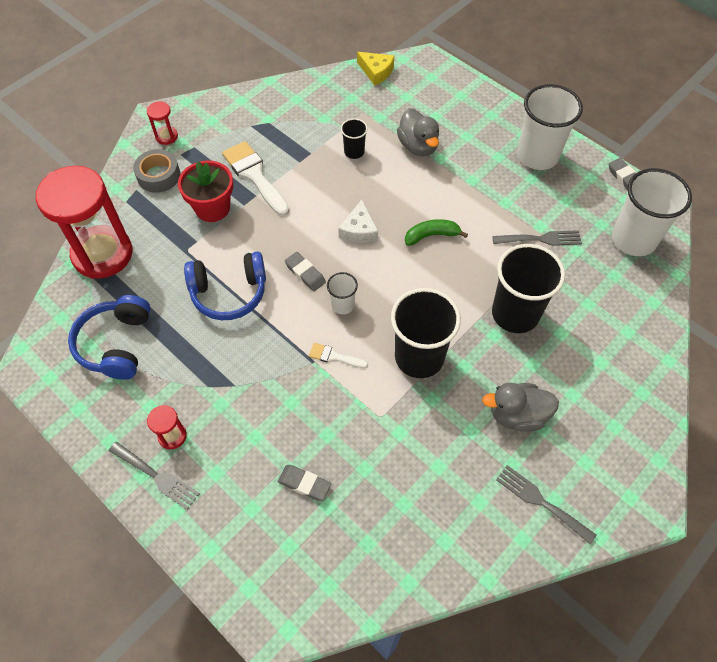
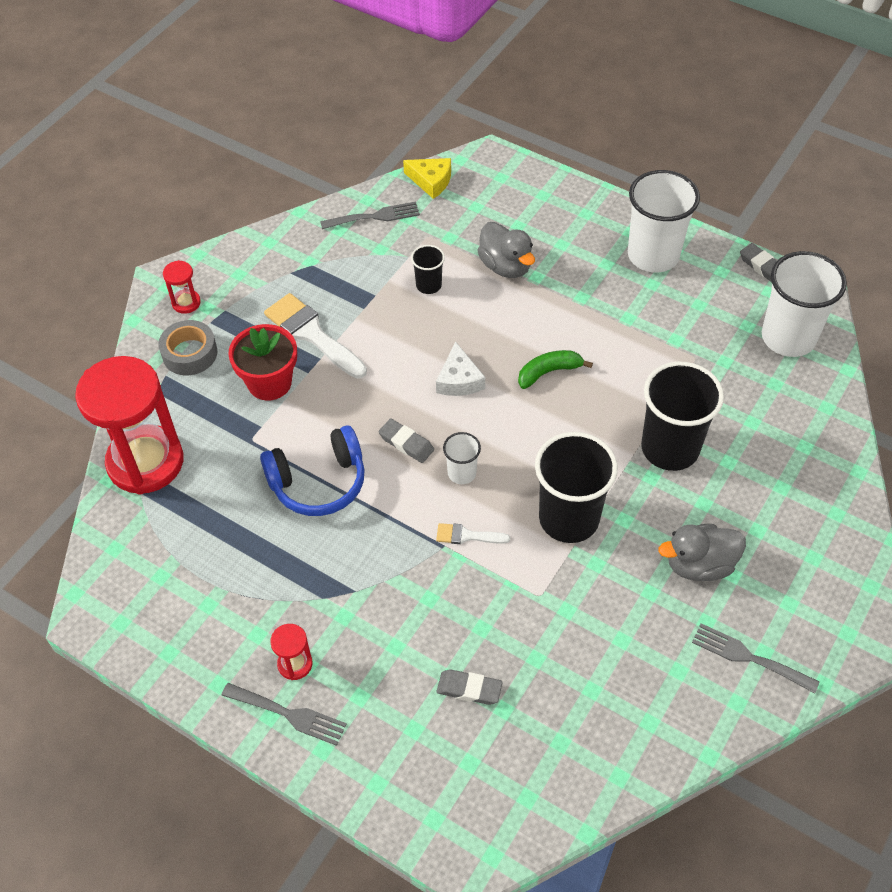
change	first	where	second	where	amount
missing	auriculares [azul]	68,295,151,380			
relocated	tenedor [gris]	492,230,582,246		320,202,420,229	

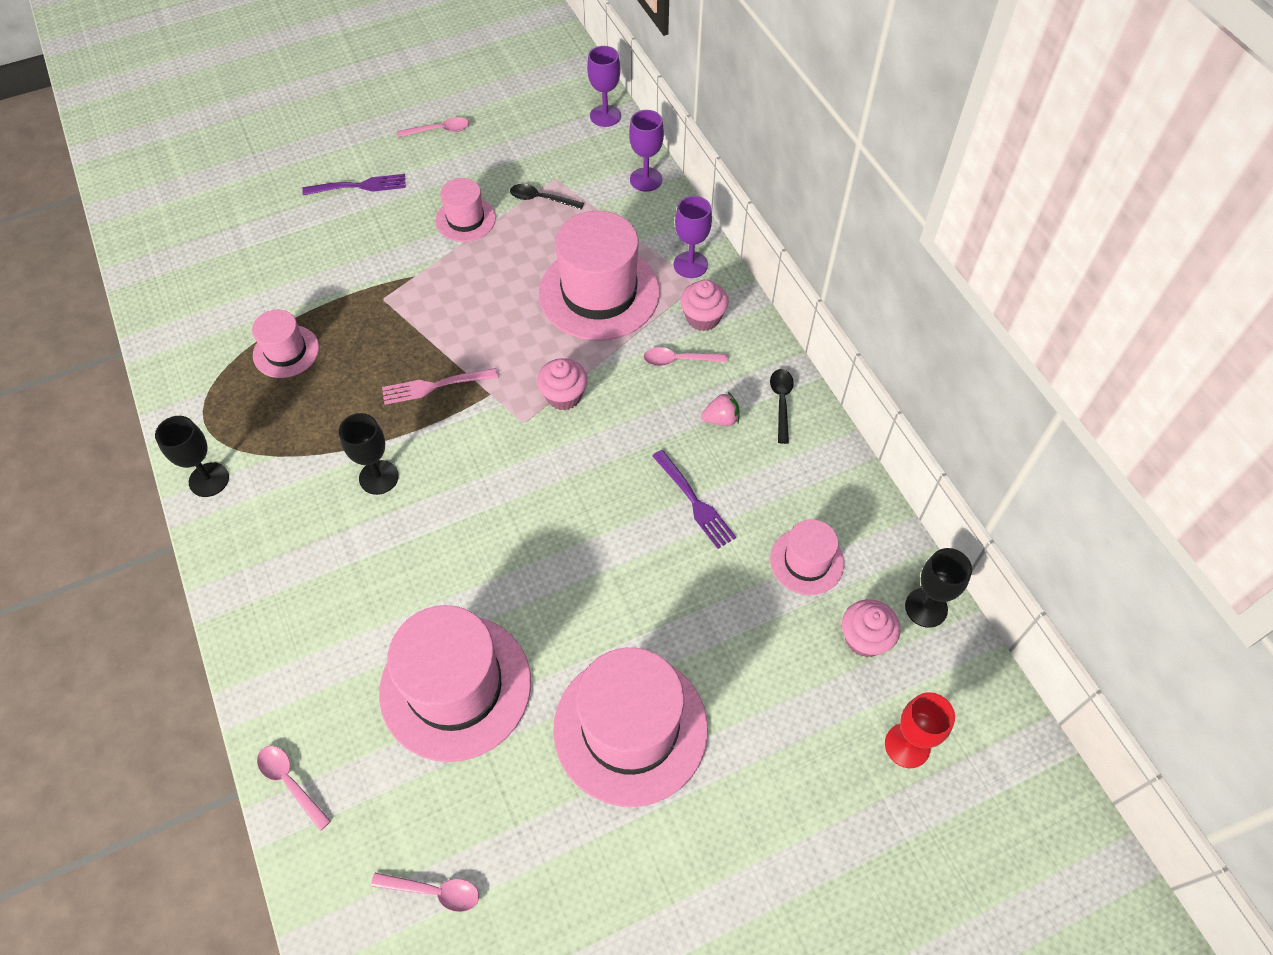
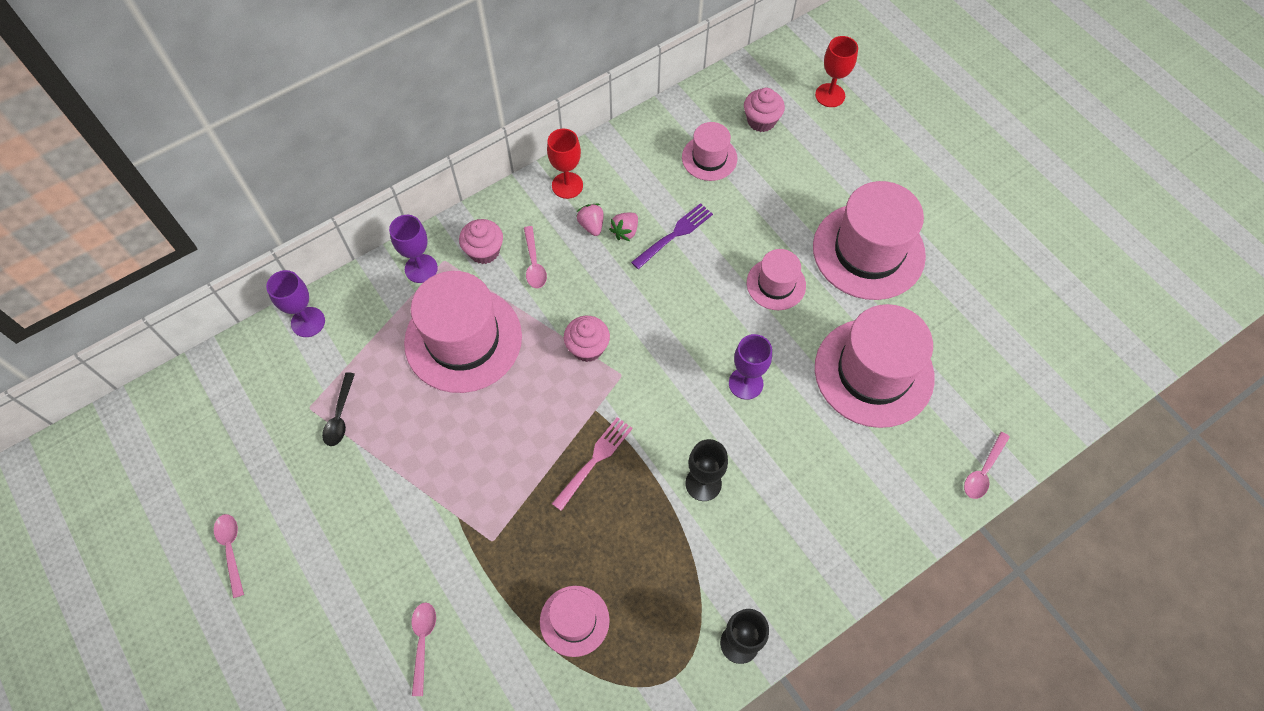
change	first	where	second	where	amount
missing	tenedor [morado]	302,174,406,195			
relocated	cuchara [rosa]	371,873,479,912		412,602,436,696	
spun	tenedor [rosa]	382,368,498,405		552,417,633,511	120 degrees counterclockwise
relocated	sombrero [rosa]	435,178,496,242		747,249,806,310	
relocated	copa [morado]	587,46,621,127		729,334,772,400	
exchanged	cuchara [negro]	770,369,794,444	copa [rojo]	547,129,583,199	
missing	copa [negro]	905,548,972,628			
appeared			fresa [rosa]	609,213,638,241	

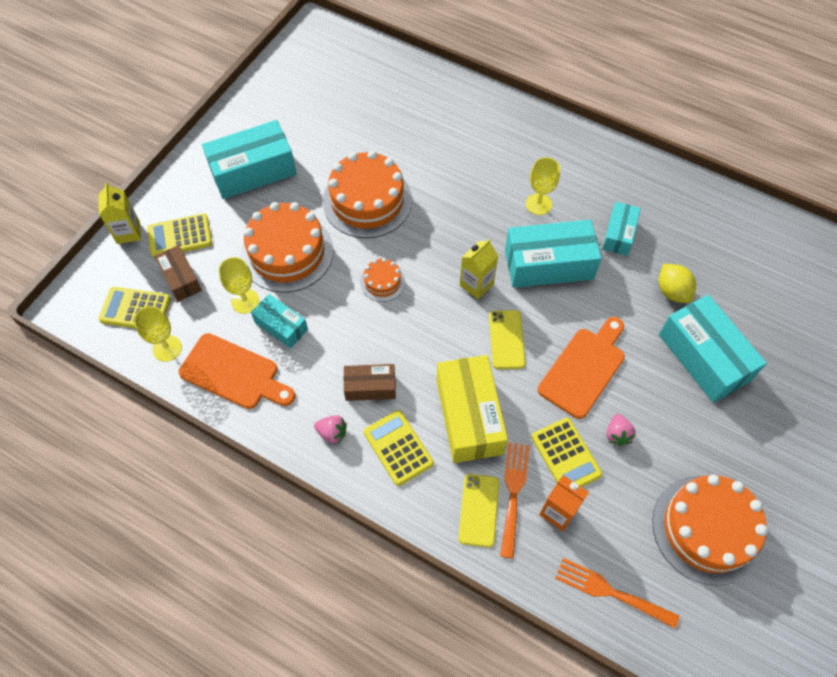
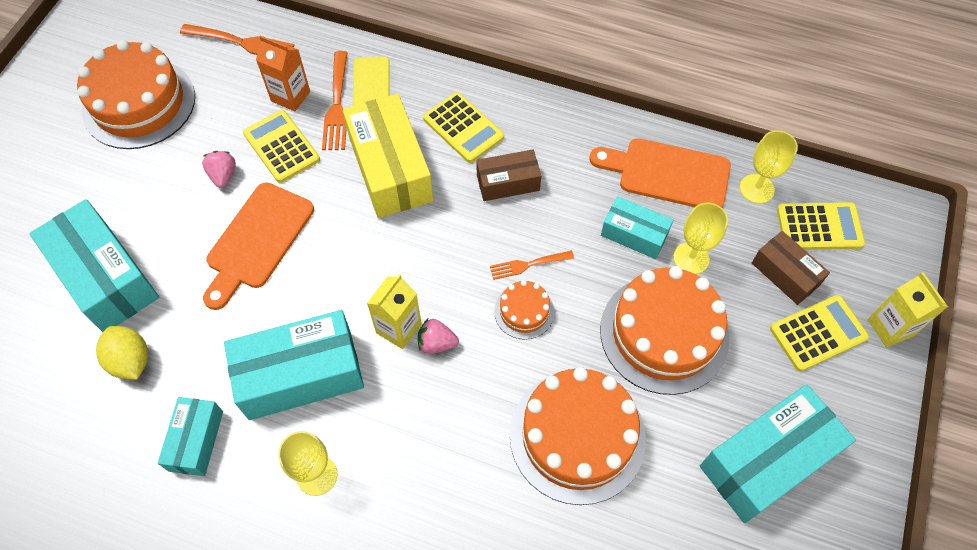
change	first	where	second	where	amount
relocated	fresa [rosa]	314,415,347,444		418,319,459,354	
missing	móvil [amarillo]	489,310,526,369			
appeared			tenedor [naranja]	490,251,574,280	

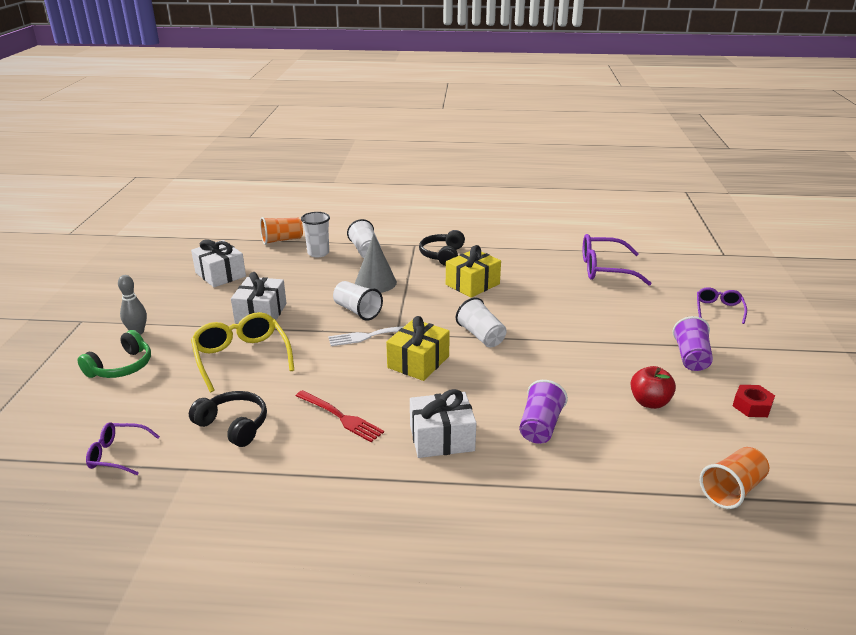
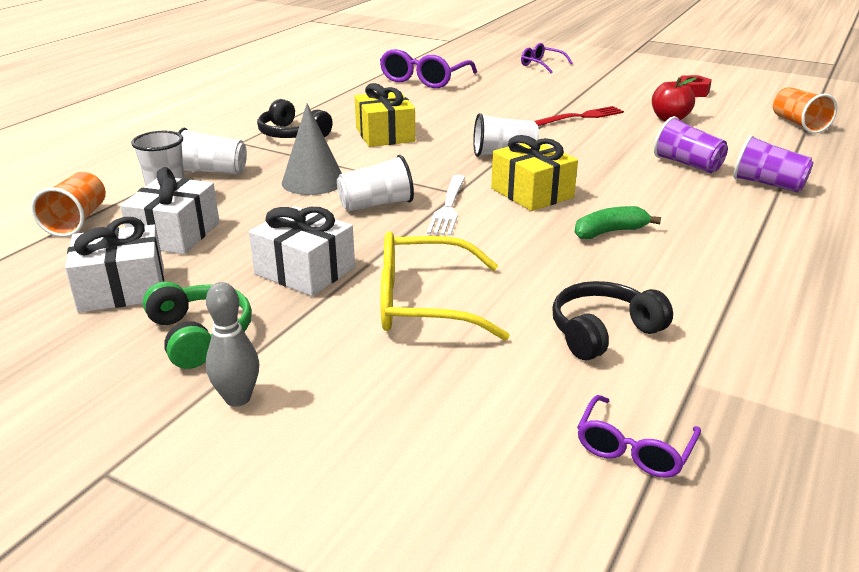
change	first	where	second	where	amount
relocated	auriculares [verde]	78,330,151,378		143,281,252,369	
relocated	tenedor [rojo]	296,390,384,442		535,106,624,126	
relocated	regalo [blanco]	410,389,476,458		120,167,220,254	
relocated	vaso [morado]	673,316,713,371		733,135,814,193	
appeared			plátano [verde]	575,206,661,239	

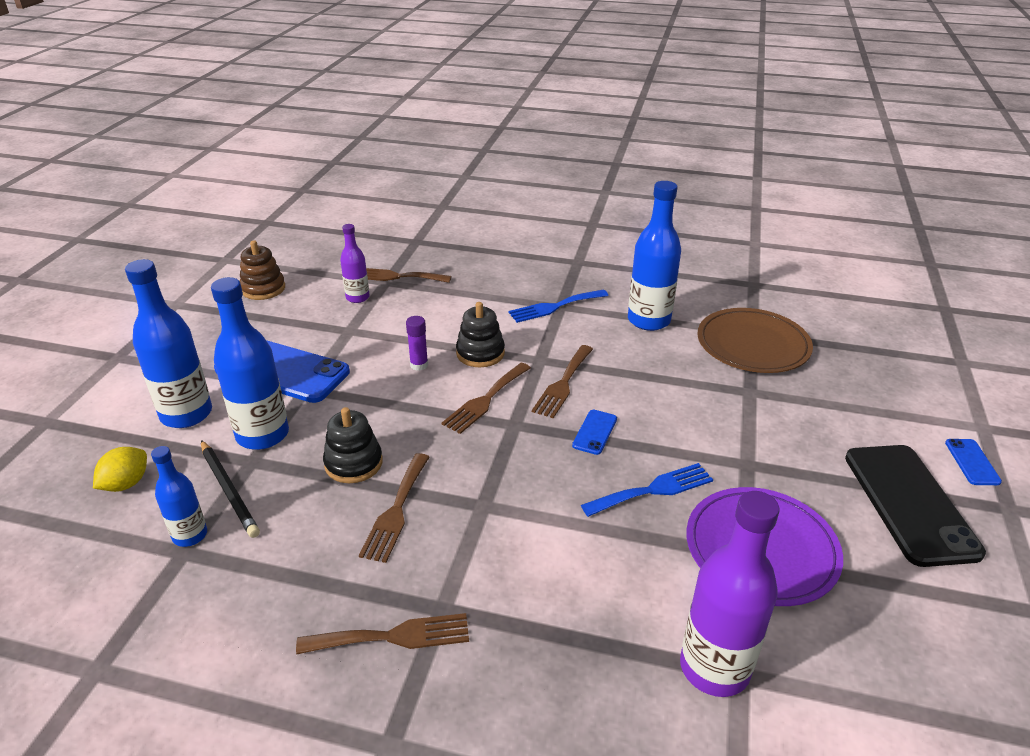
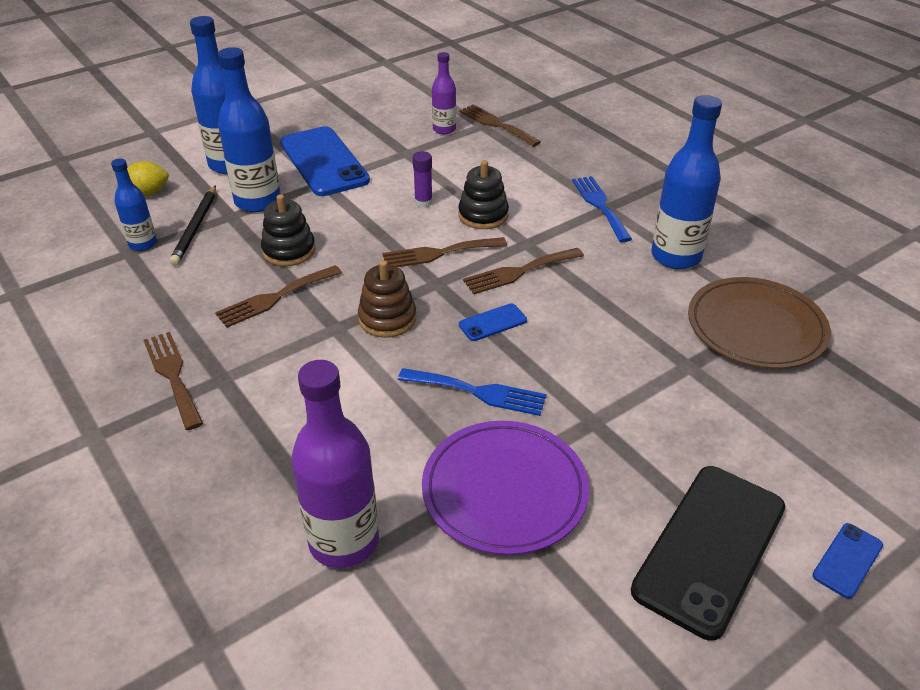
change	first	where	second	where	amount
relocated	juguete apilable [marrón]	240,241,285,300		358,260,416,338	
spun	tenedor [marrón]	296,613,469,655		144,332,203,430	150 degrees counterclockwise
spun	tenedor [azul]	508,290,609,323		572,176,632,242	60 degrees clockwise

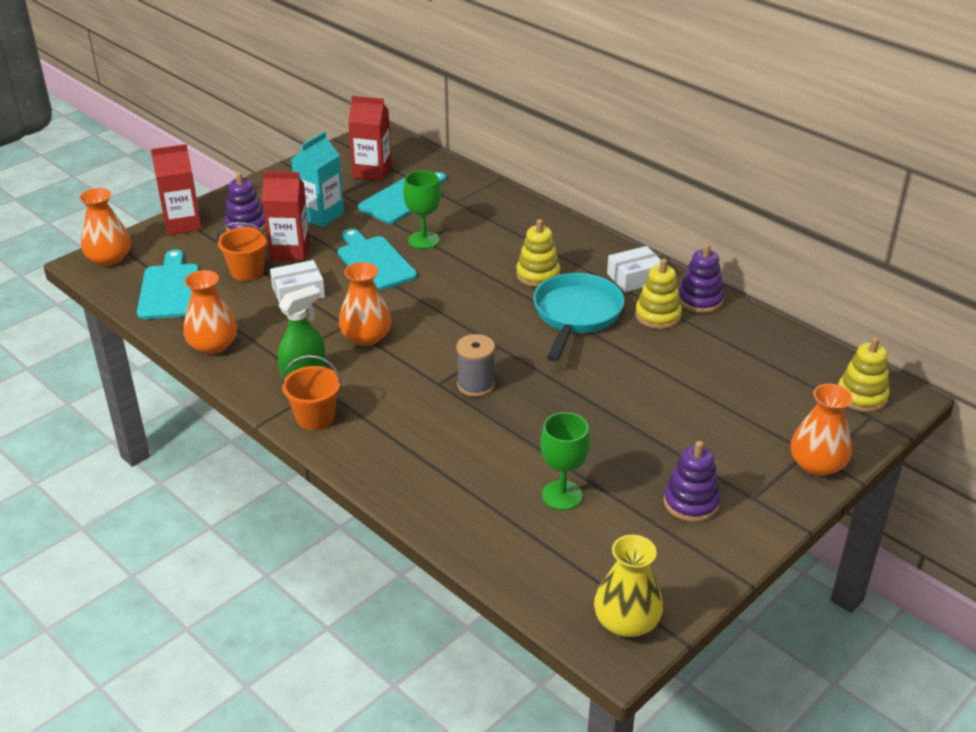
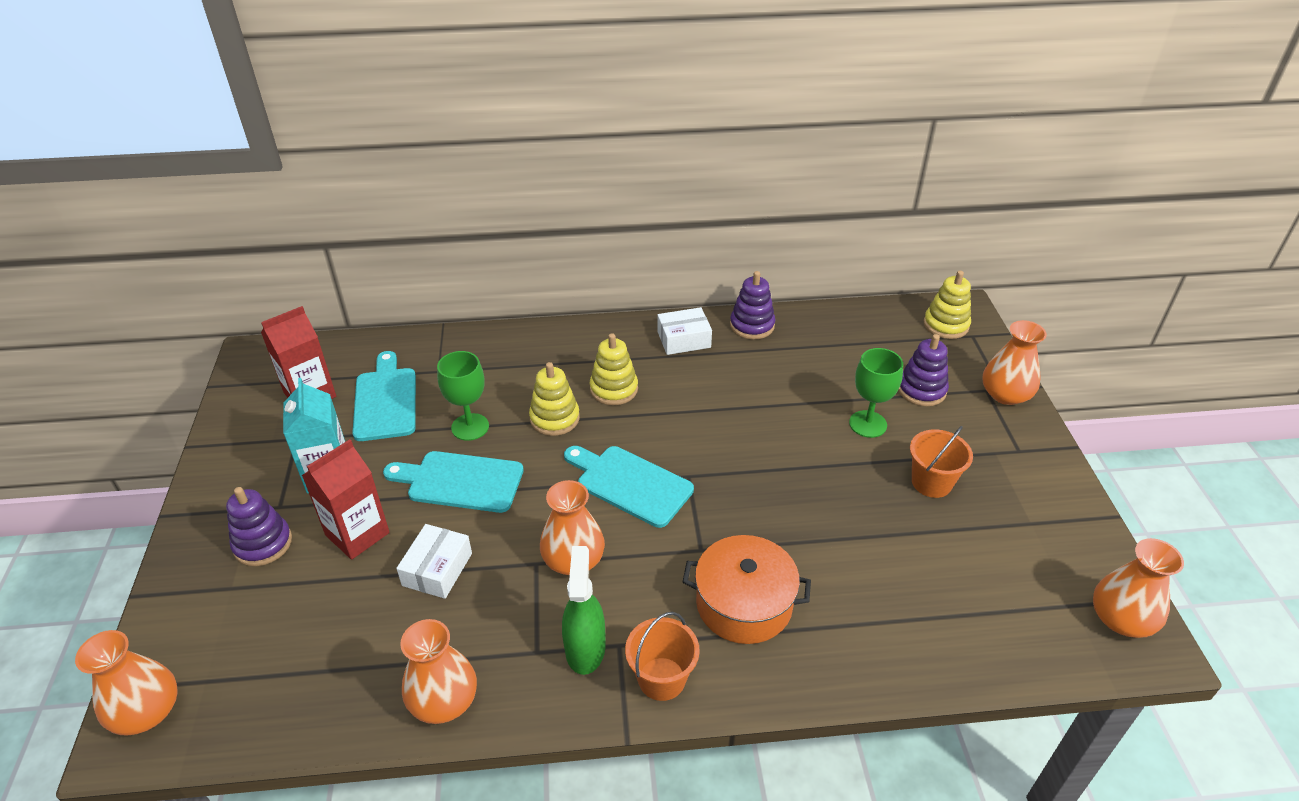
change	first	where	second	where	amount
relocated	tabla de cortar [turquesa]	137,249,199,319		564,446,694,528	
missing	cartón de leche [rojo]	151,144,202,236			
relocated	balde [naranja]	217,222,269,281		910,426,973,498	
missing	carrete [gris]	456,334,495,397			
missing	sartén [turquesa]	533,273,625,362			
relocated	copa [verde]	540,412,590,510		849,348,903,438	
colour	florero [amarillo]	594,535,663,637	florero [naranja]	1093,538,1184,638	
spun	caja [blanco]	607,246,661,292		657,307,712,355	60 degrees clockwise
relocated	juguete apilable [amarillo]	635,259,682,329		529,362,580,436	
relocated	juguete apilable [morado]	663,441,720,522		898,334,949,406	
appeared			olla [naranja]	683,535,811,644	

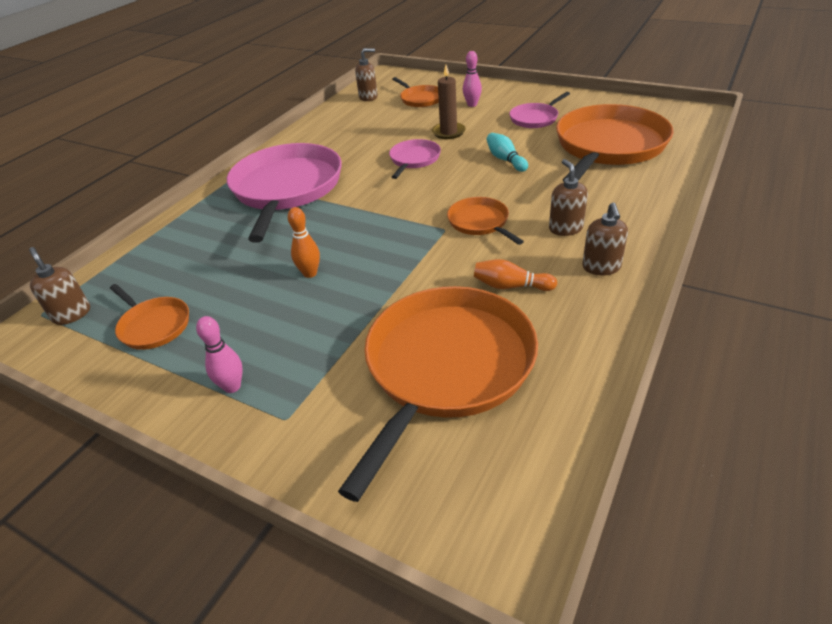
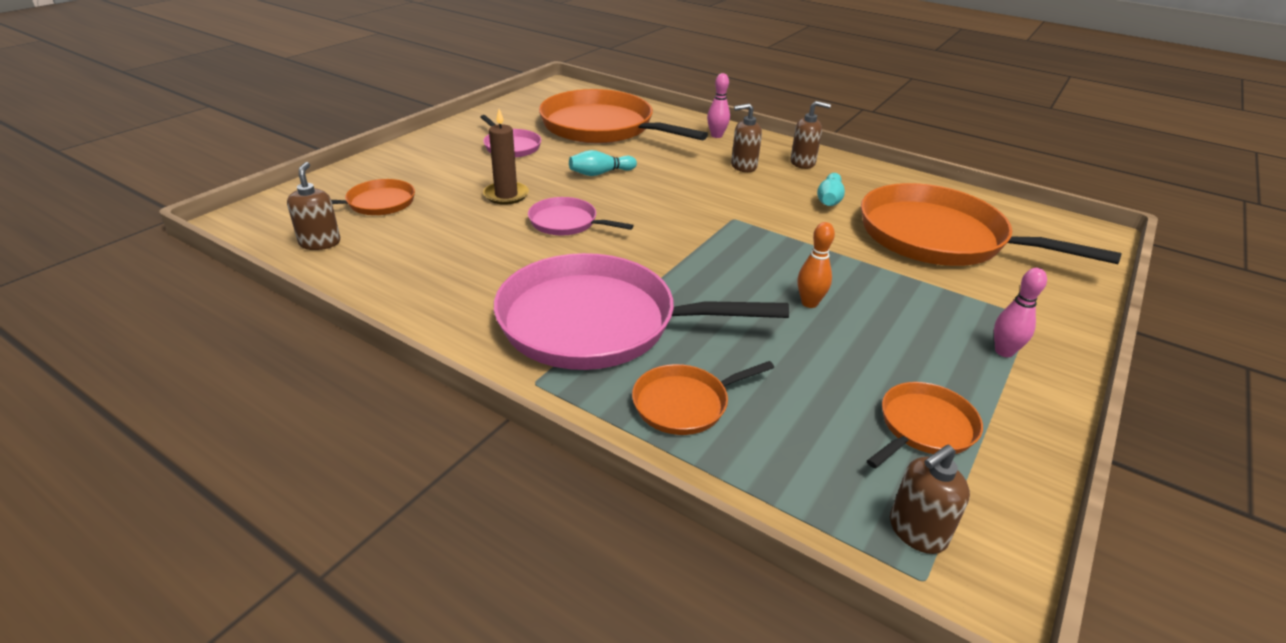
change	first	where	second	where	amount
relocated	sartén [naranja]	447,197,524,245		632,361,774,435	
relocated	bolo [rosa]	463,51,482,107		707,73,730,138	
colour	bolo [naranja]	474,259,557,291	bolo [turquesa]	817,173,845,206	

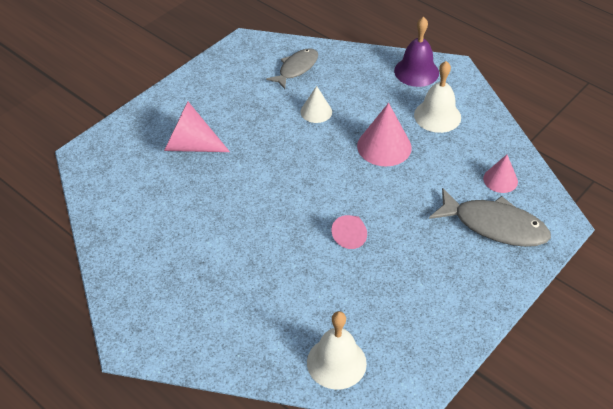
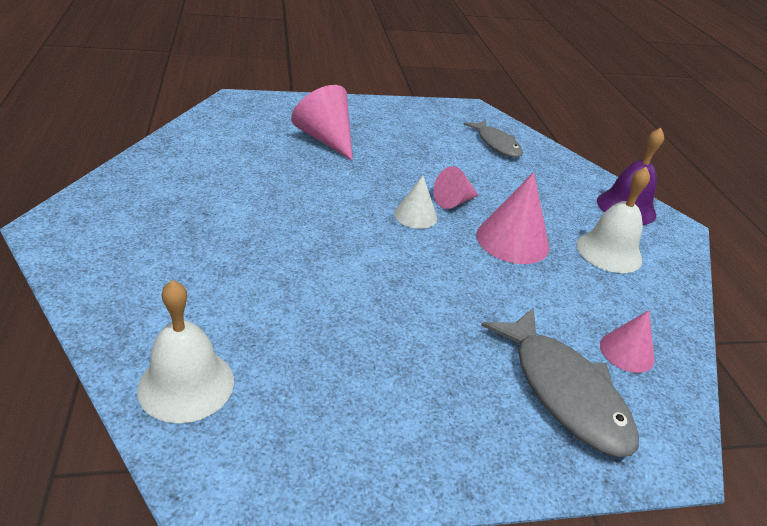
change	first	where	second	where	amount
spun	pez [gris]	266,48,318,89		464,120,523,158	75 degrees clockwise
relocated	cono [blanco]	300,86,332,123		394,175,437,229	
relocated	cono [rosa]	331,215,367,249		434,166,478,209	

